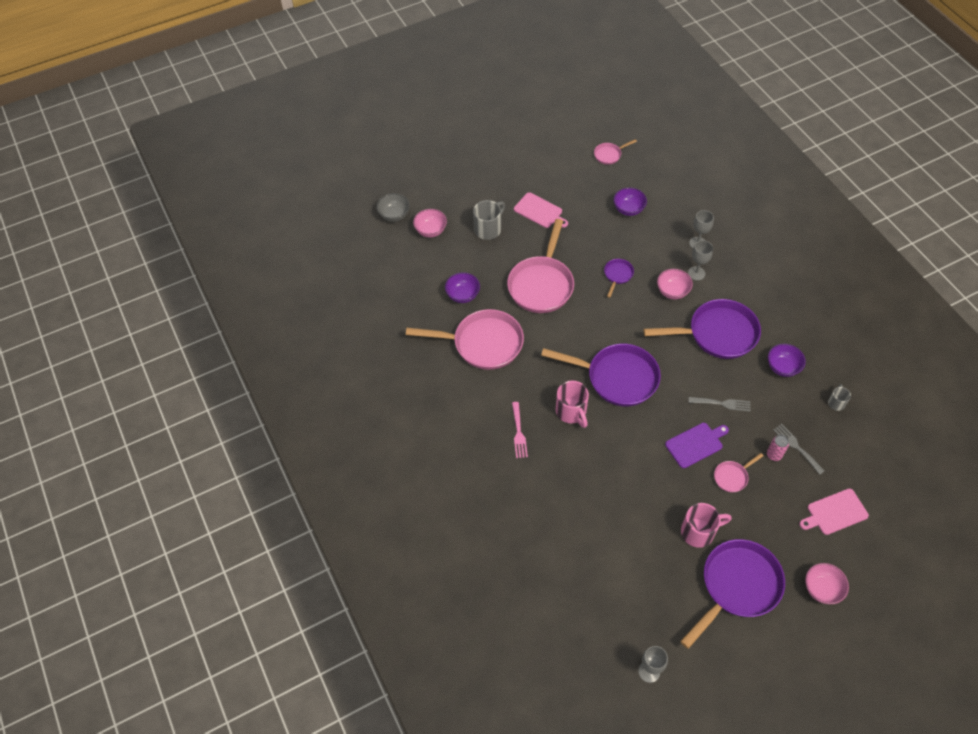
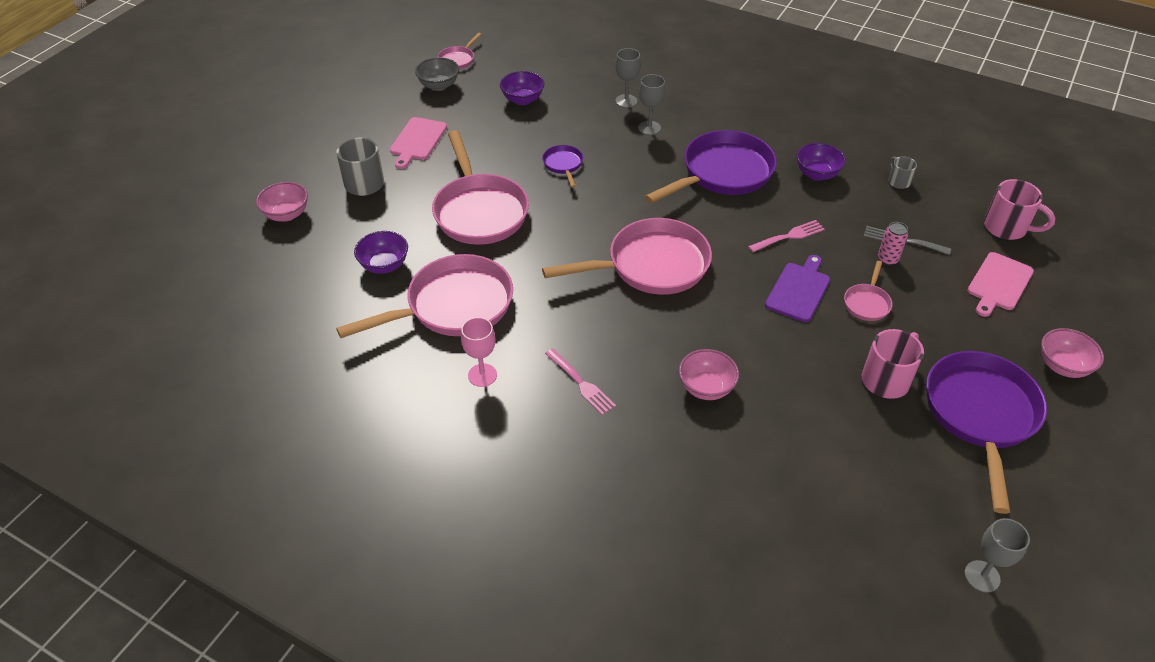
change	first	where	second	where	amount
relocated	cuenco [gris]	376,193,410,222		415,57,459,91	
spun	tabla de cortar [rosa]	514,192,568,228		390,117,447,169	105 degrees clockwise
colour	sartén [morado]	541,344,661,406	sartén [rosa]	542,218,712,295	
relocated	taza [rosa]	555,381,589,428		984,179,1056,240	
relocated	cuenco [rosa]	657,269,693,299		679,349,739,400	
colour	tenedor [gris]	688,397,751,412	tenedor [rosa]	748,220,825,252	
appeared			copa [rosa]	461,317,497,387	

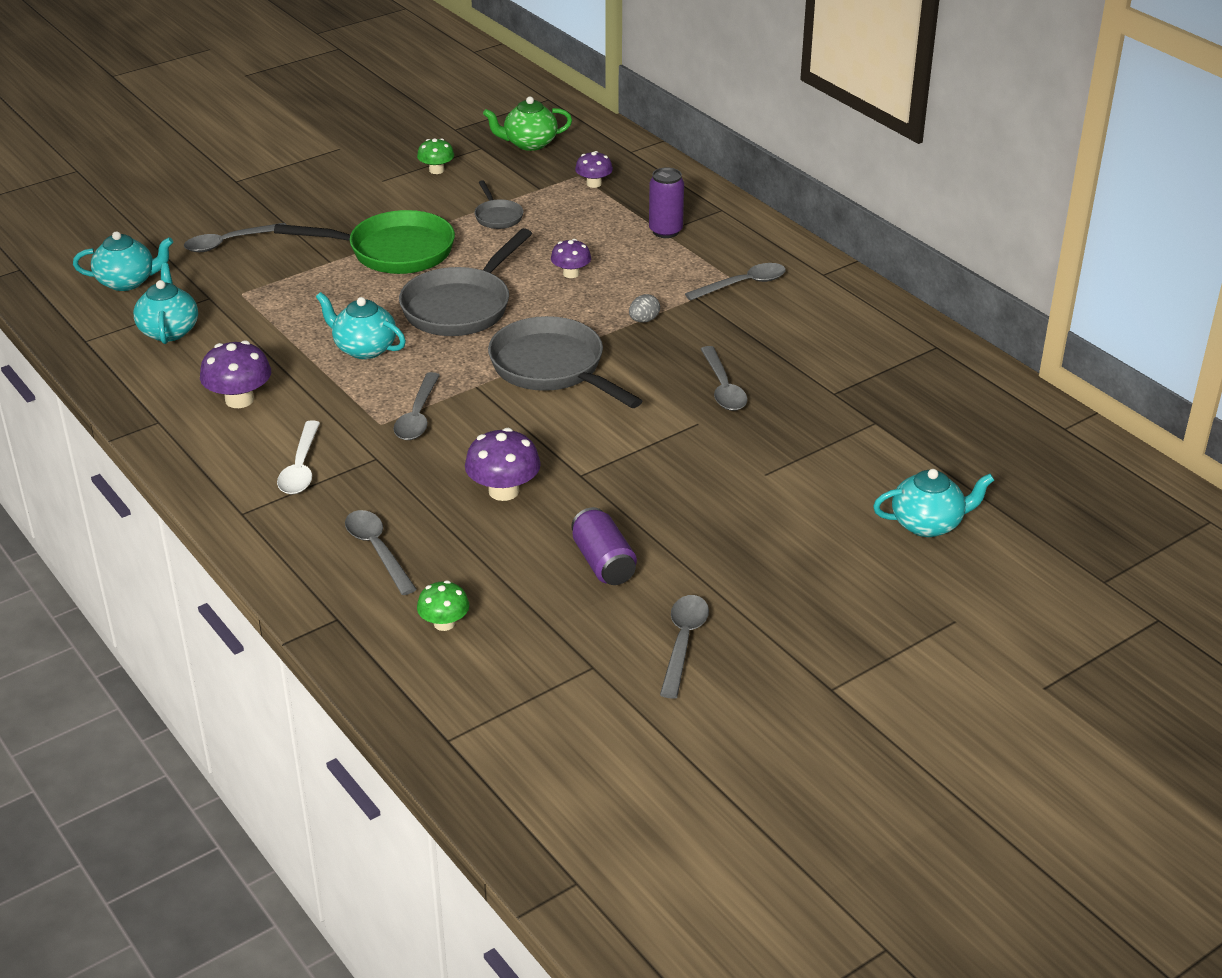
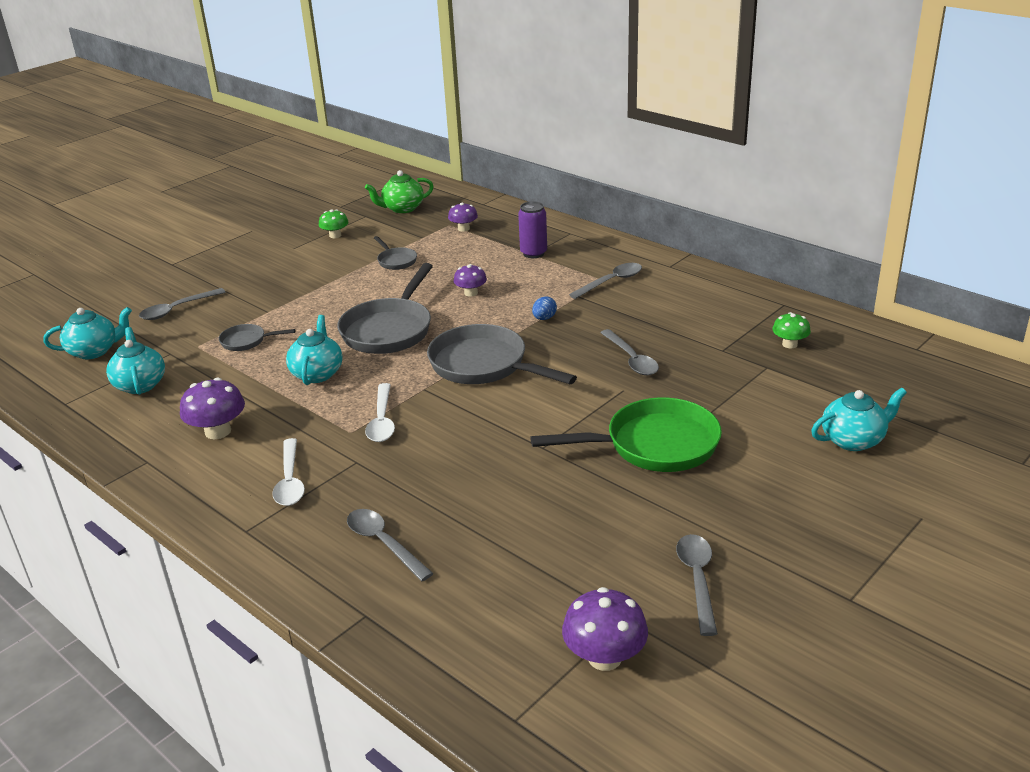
change	first	where	second	where	amount
relocated	sartén [verde]	274,210,455,274		530,397,722,472	
spun	tetera [turquesa]	316,292,406,359		286,315,343,385	75 degrees clockwise
colour	cuchara [gris]	393,372,440,440	cuchara [blanco]	365,383,395,442	
relocated	seta [verde]	417,581,469,631		772,312,811,349	
relocated	seta [morado]	465,428,541,501		562,587,648,671	
missing	lata [morado]	571,507,637,585			
colour	huevo [gris]	629,294,660,322	huevo [azul]	532,296,557,320	
appeared			sartén [gris]	219,324,296,351	

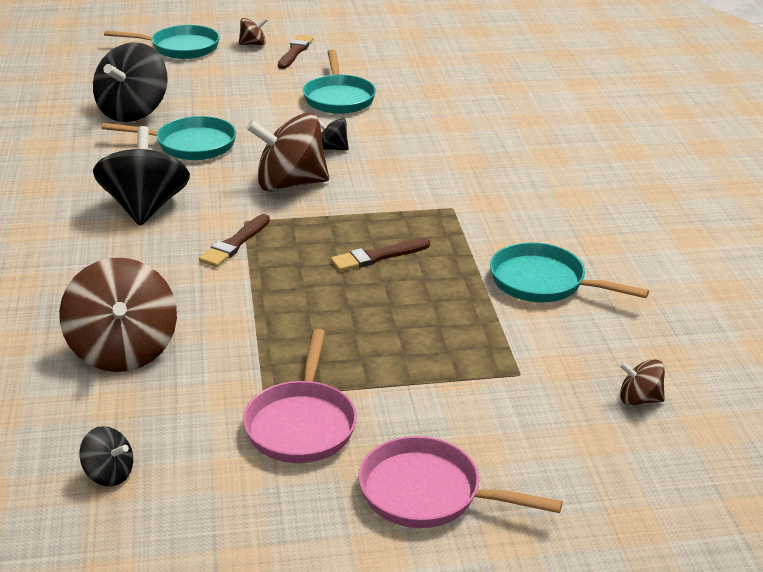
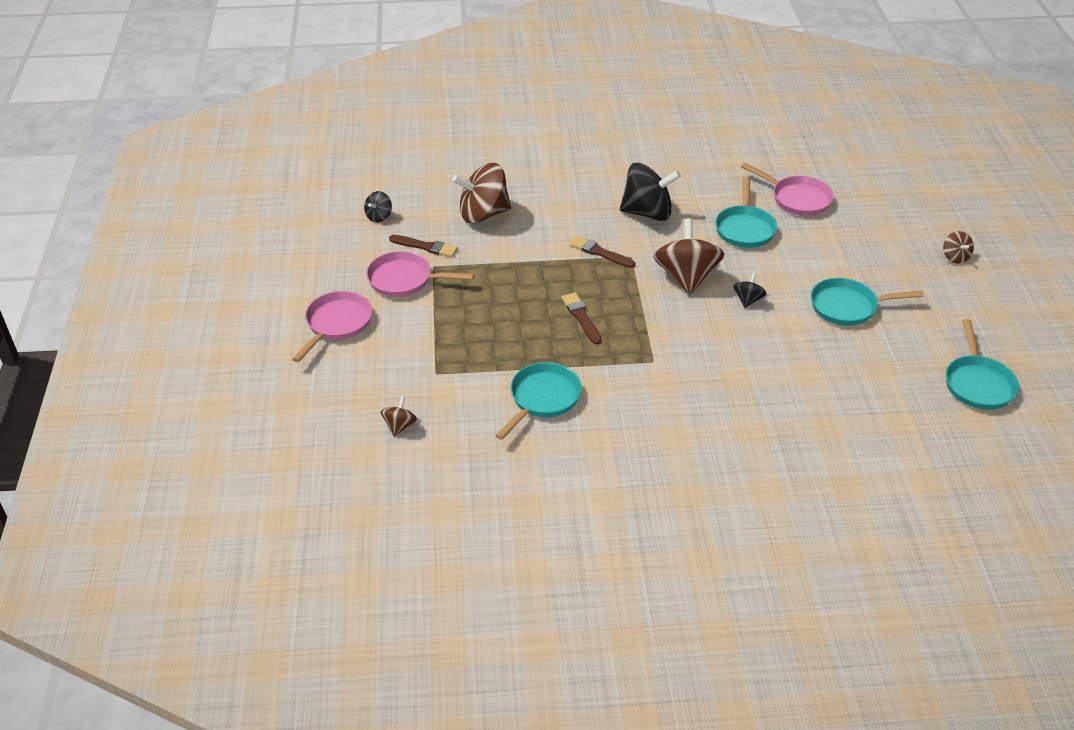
change	first	where	second	where	amount
exchanged	peonza [negro]	93,42,168,122	sartén [rosa]	741,163,834,216	
relocated	sartén [turquesa]	104,25,220,59		946,319,1019,410	
relocated	pincel [marrón]	278,35,313,69		389,235,458,257	

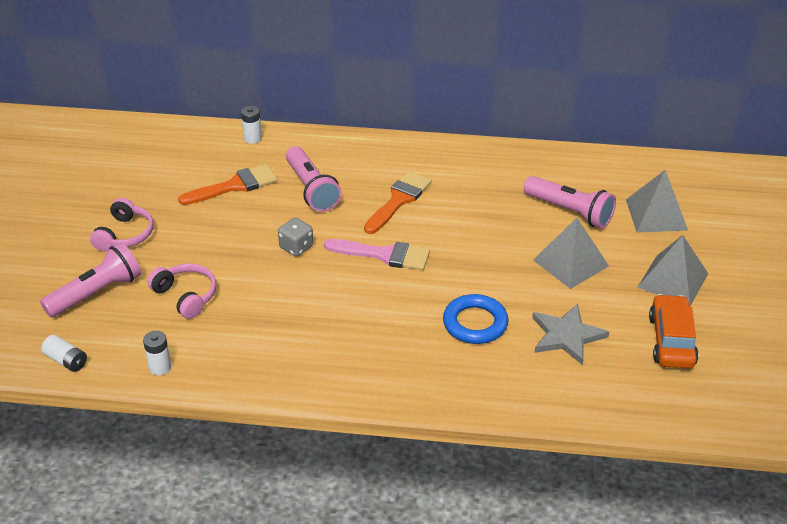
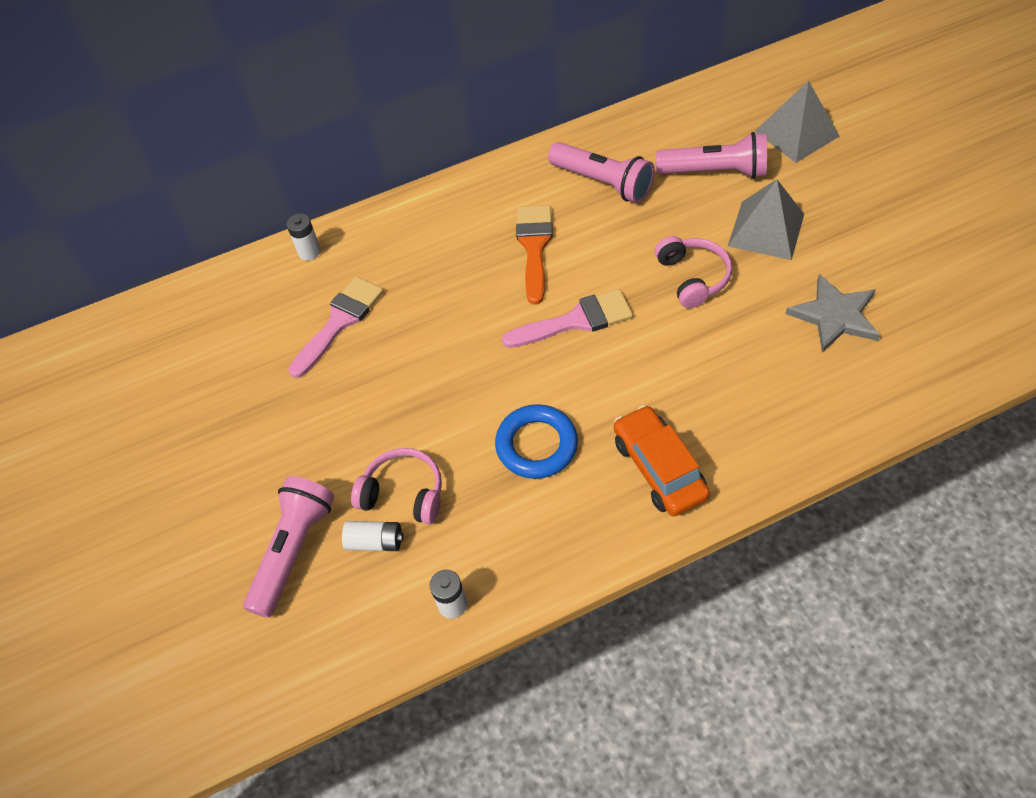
change	first	where	second	where	amount
relocated	pila [blanco]	41,335,87,372		342,521,403,551	
relocated	auriculares [rosa]	90,198,154,251		655,236,732,308	
colour	pincel [naranja]	178,164,277,205	pincel [rosa]	289,277,384,378	
missing	dado [gris]	278,218,313,257			
relocated	lámpara de mano [rosa]	286,146,342,212		548,142,655,203	
relocated	anillo [azul]	443,294,508,344		495,404,578,479	
missing	pirámide [gris]	637,235,708,306			
relocated	coche [naranja]	649,294,699,368		614,405,710,516	

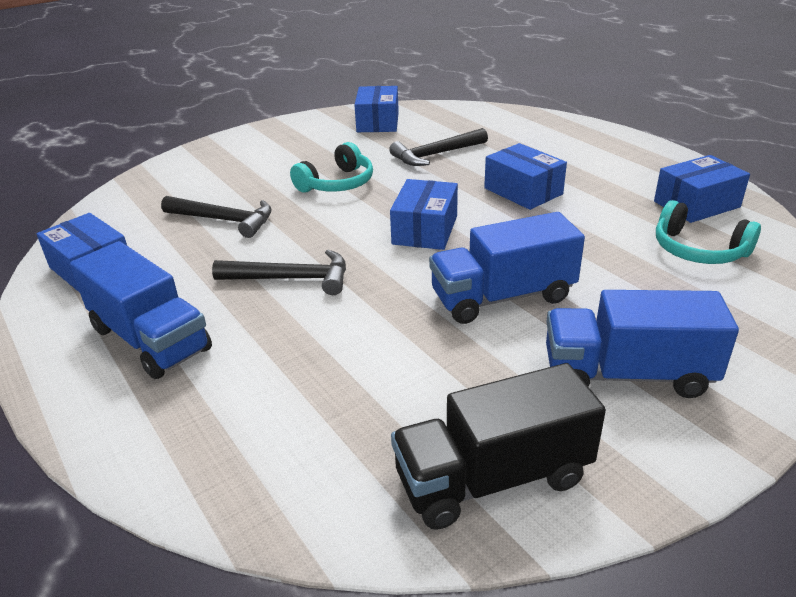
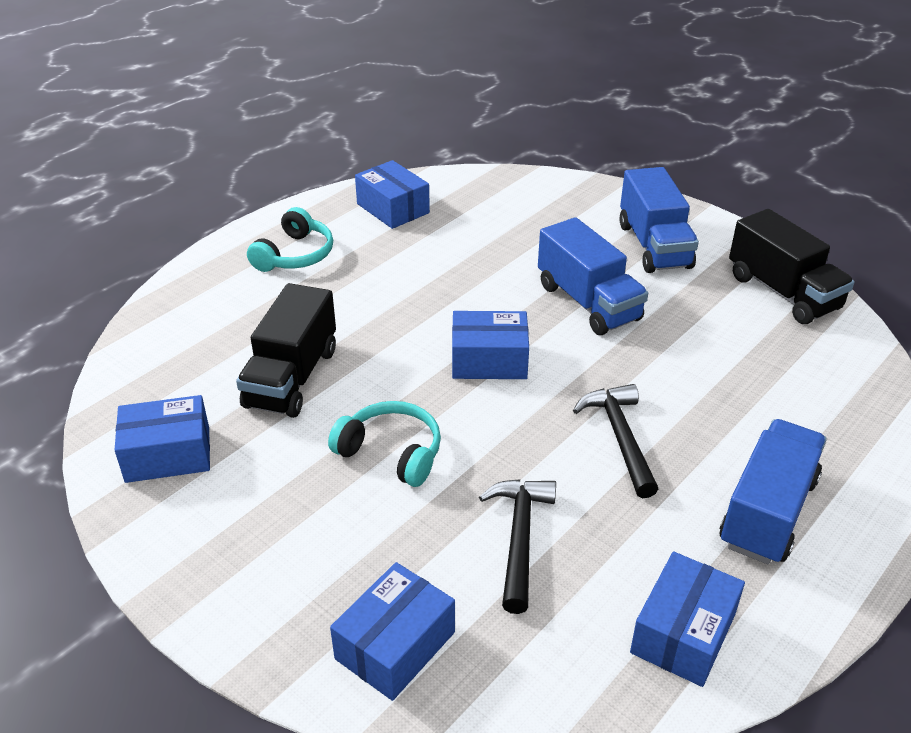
change	first	where	second	where	amount
exchanged	martillo [negro]	389,128,488,166	camión [negro]	236,283,336,418	
relocated	caja [azul]	484,143,567,210		330,562,455,701	
relocated	auriculares [turquesa]	656,200,761,264		247,207,333,272	

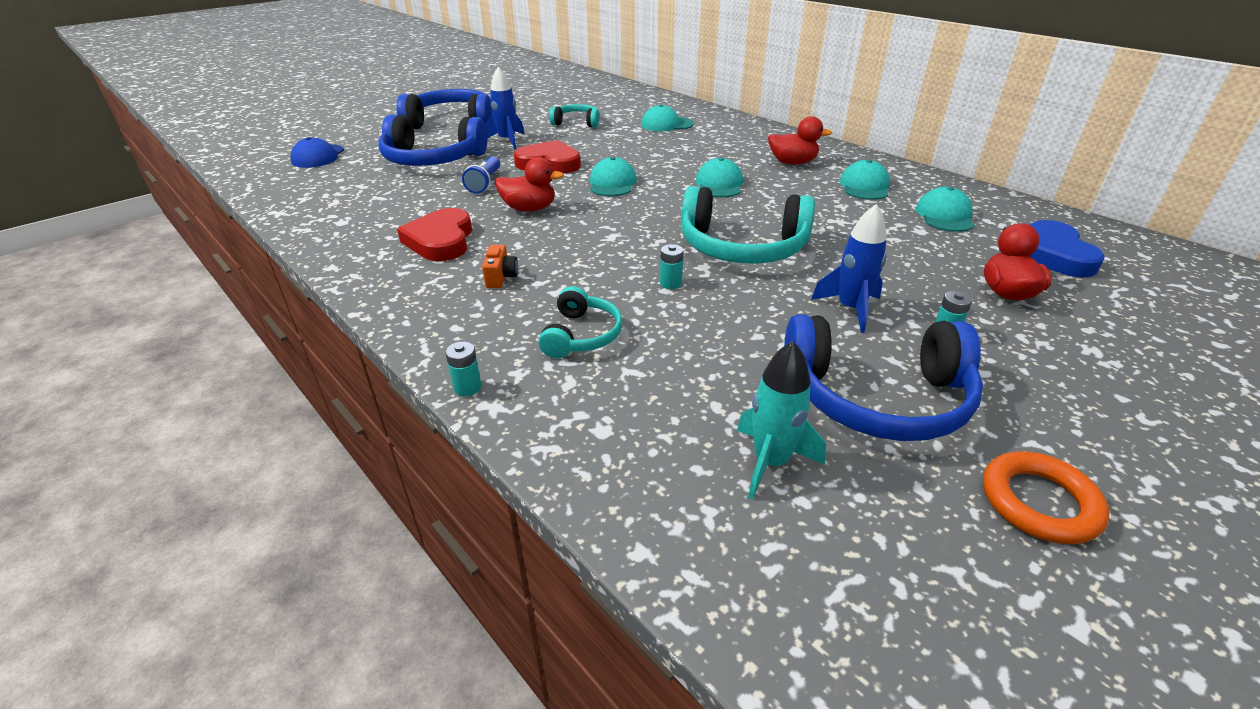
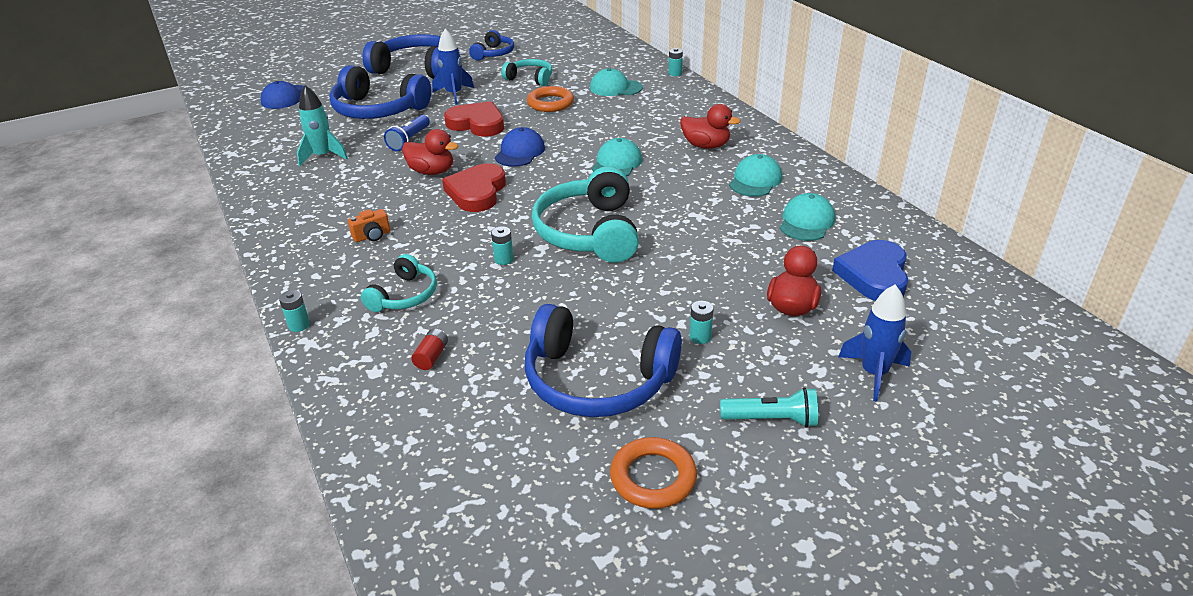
change	first	where	second	where	amount
relocated	corazón [rojo]	397,208,472,261		442,163,506,212	
spun	cámara [naranja]	482,245,518,288		348,209,390,242	45 degrees clockwise
colour	gorra [turquesa]	590,157,637,196	gorra [azul]	495,127,545,167	
spun	auriculares [turquesa]	681,186,815,264		532,166,639,263	60 degrees clockwise
relocated	cohete [turquesa]	737,341,826,500		297,85,348,167	
relocated	cohete [azul]	811,204,887,333		838,284,911,401	
appeared			pila [rojo]	411,329,448,370	
appeared			auriculares [azul]	469,30,514,61	
appeared			anillo [naranja]	527,86,574,112	
appeared			pila [turquesa]	668,48,683,76	
appeared			lámpara de mano [turquesa]	720,387,818,427	

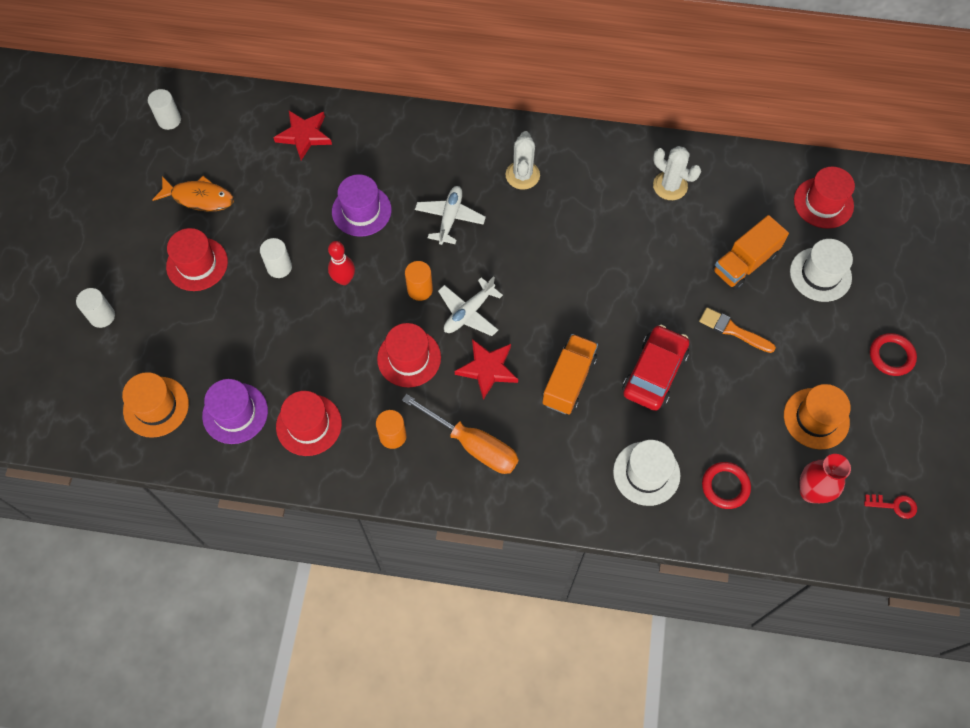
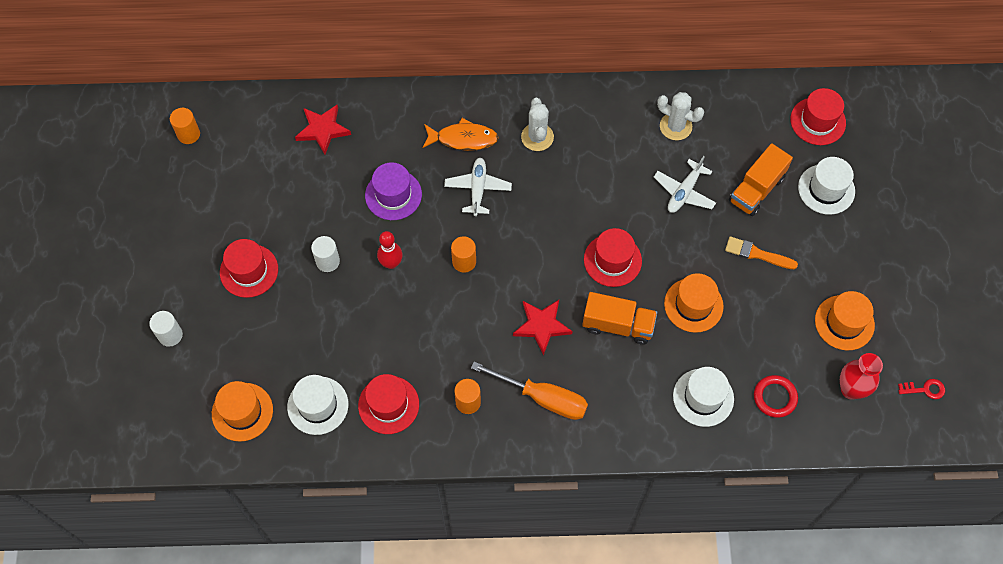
change	first	where	second	where	amount
colour	cilindro [blanco]	148,89,181,130	cilindro [naranja]	170,108,200,144	
relocated	pez [naranja]	153,176,234,211		422,118,499,151	
colour	sombrero [morado]	202,379,268,444	sombrero [blanco]	287,375,349,435	
relocated	sombrero [rojo]	377,323,441,387		584,228,642,287	
relocated	avión [blanco]	438,276,503,336		654,156,716,213	
spun	camión [naranja]	542,334,598,415		583,292,657,345	90 degrees clockwise
exchanged	coche [rojo]	622,325,689,411	sombrero [naranja]	664,273,724,333	
missing	anillo [rojo]	870,333,917,376			

